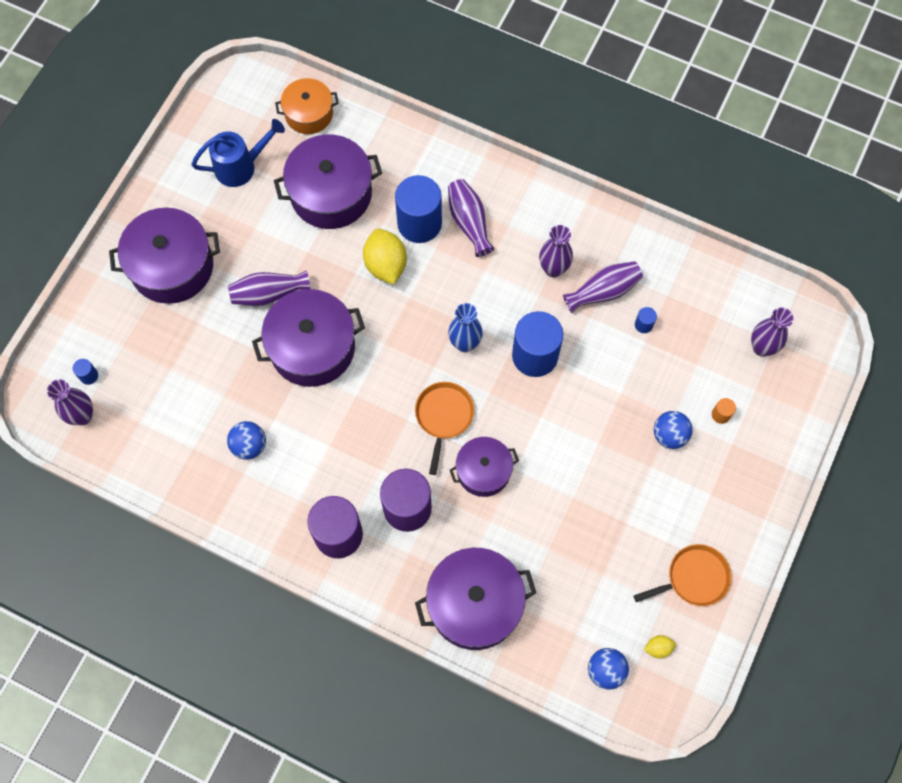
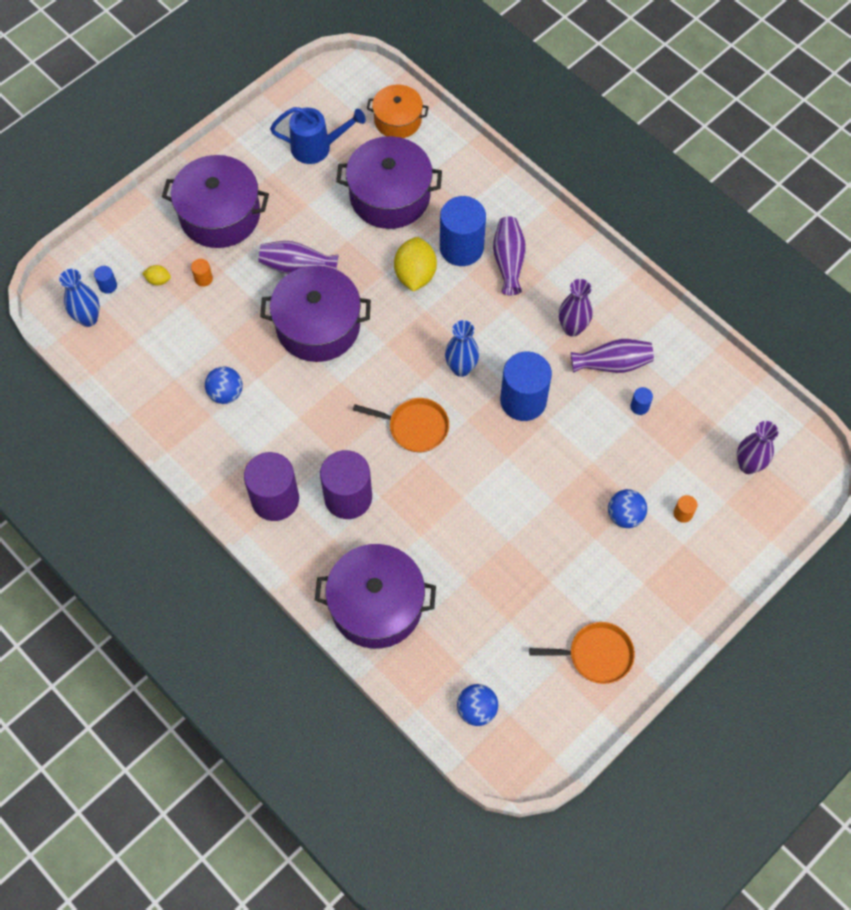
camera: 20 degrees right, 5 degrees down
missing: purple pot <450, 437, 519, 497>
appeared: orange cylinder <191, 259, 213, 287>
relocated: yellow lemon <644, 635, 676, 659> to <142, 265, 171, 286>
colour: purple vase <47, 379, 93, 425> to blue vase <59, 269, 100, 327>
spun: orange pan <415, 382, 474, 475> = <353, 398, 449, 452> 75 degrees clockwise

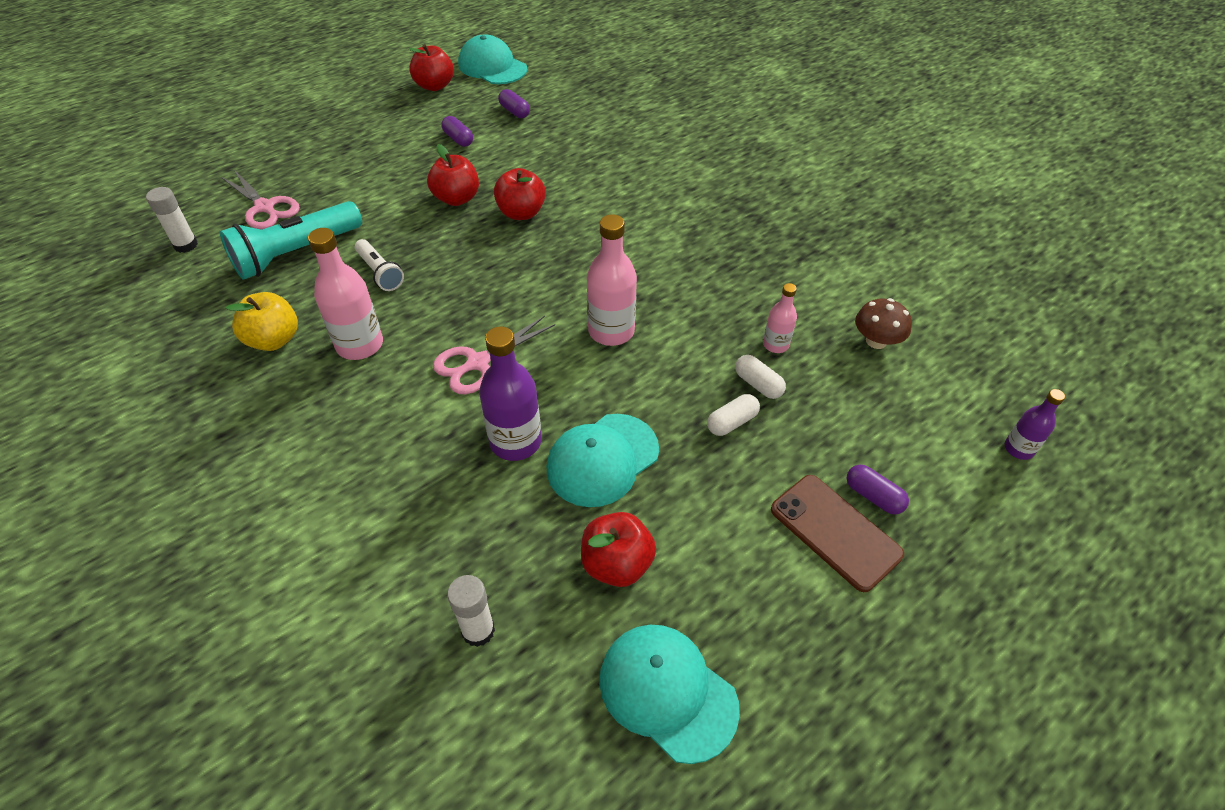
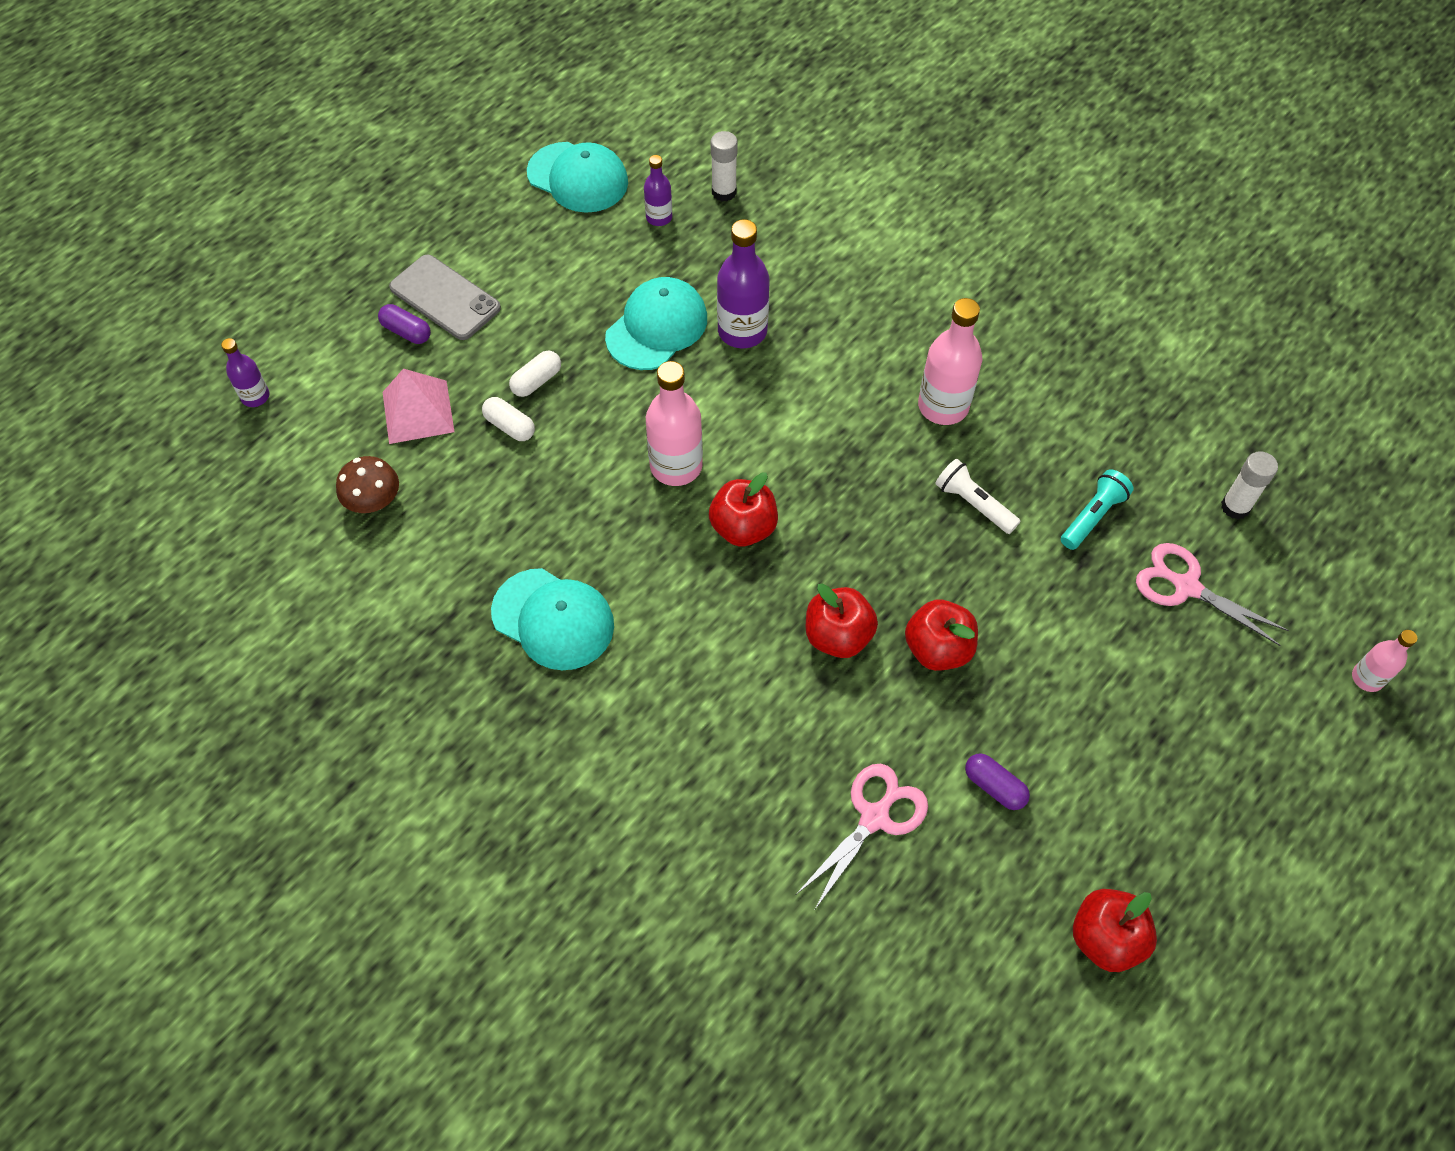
camera: 170 degrees right, 10 degrees up
missing: yellow apple <226, 292, 298, 351>; purple capsule <498, 89, 530, 118>
appeared: pink pyramid <383, 369, 455, 444>; purple bottle <644, 155, 672, 226>
relocated: turquoise cap <458, 34, 527, 84> to <491, 568, 614, 670>; red apple <581, 512, 656, 587> to <709, 473, 778, 546>; pink scissors <433, 316, 555, 394> to <797, 764, 928, 911>; pink bottle <763, 283, 797, 353> to <1352, 630, 1417, 692>
colour: brown phone <771, 475, 904, 592> to grey phone <389, 255, 501, 340>
size: turquoise flashlight <220, 201, 362, 280> = <1061, 469, 1134, 550> x0.55

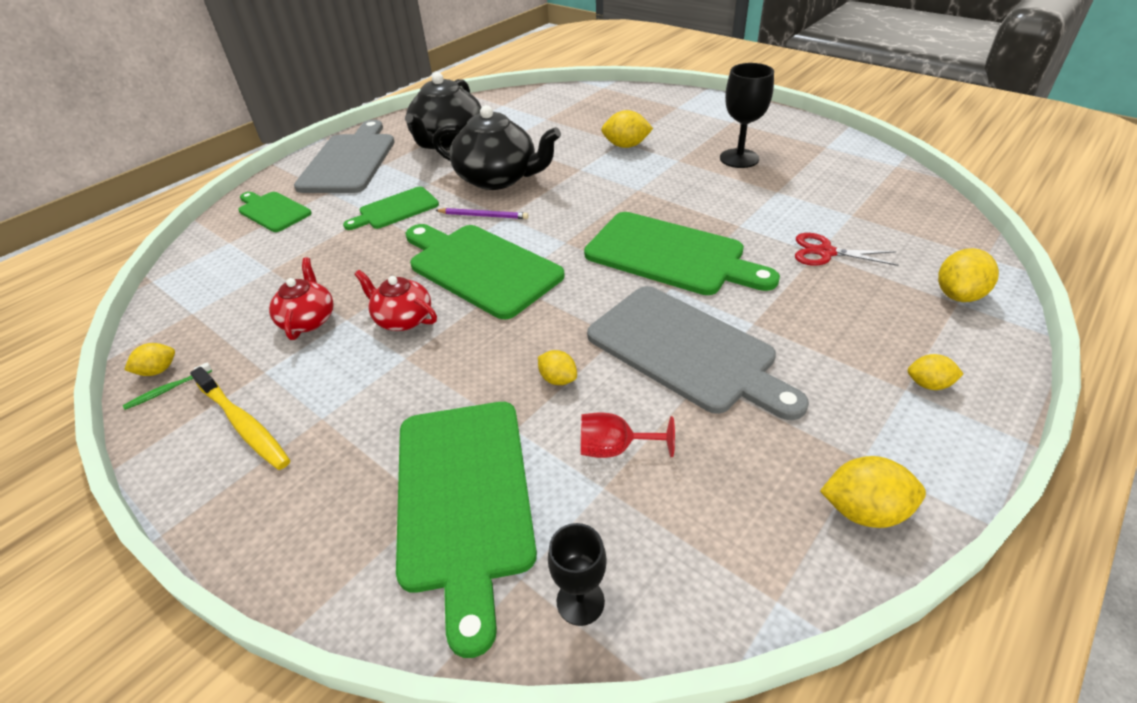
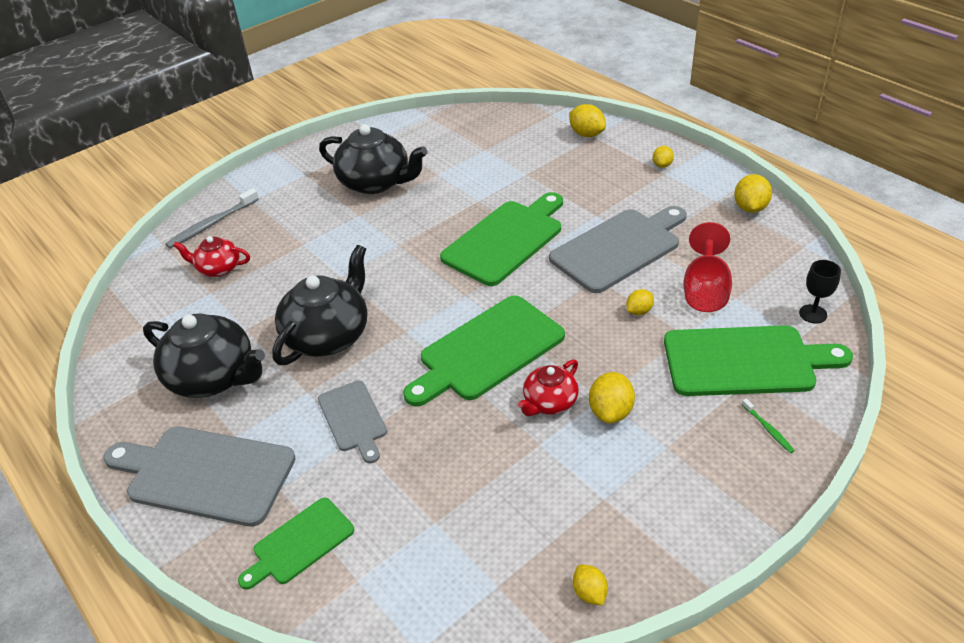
camera: 80 degrees left, 0 degrees up
missing: yellow toothbrush <190, 367, 290, 470>; purple pencil <435, 208, 529, 219>; red scissors <795, 233, 899, 266>
appeared: grey toothbrush <165, 188, 259, 248>
relocated: red teapot <269, 257, 334, 340> to <173, 236, 250, 277>; yellow lemon <601, 110, 653, 148> to <589, 372, 635, 424>; green toothbrush <123, 362, 212, 410> to <742, 398, 795, 453>
exchanged: black goblet <720, 63, 774, 168> to black teapot <319, 124, 428, 194>
colour: green cutting board <343, 187, 439, 230> to grey cutting board <318, 381, 387, 464>
size: red goblet <581, 413, 675, 458> = <683, 222, 732, 312> x1.60

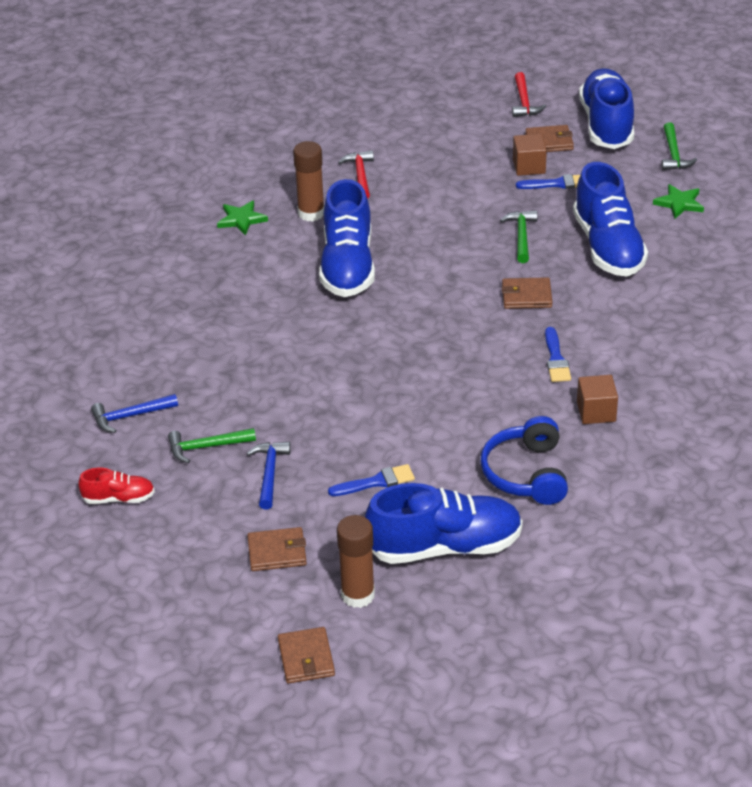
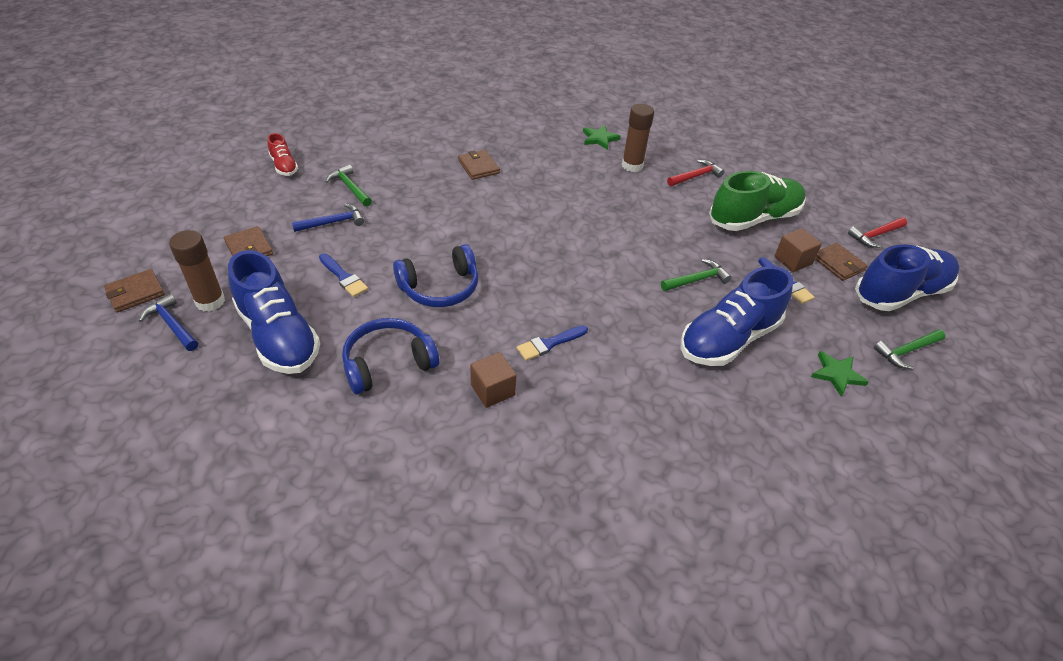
camera: 60 degrees right, 5 degrees up
missing: blue shoe <319, 179, 375, 297>
appeared: blue headphones <393, 244, 478, 307>; green shoe <709, 171, 806, 231>
relocated: blue hammer <91, 394, 178, 433> to <139, 294, 198, 351>; brown wallet <502, 277, 552, 309> to <458, 150, 500, 180>

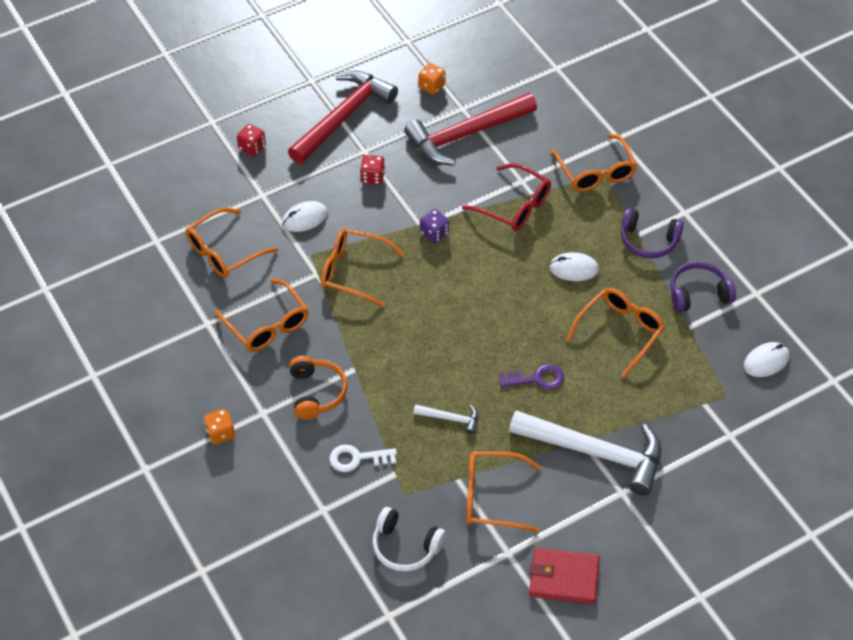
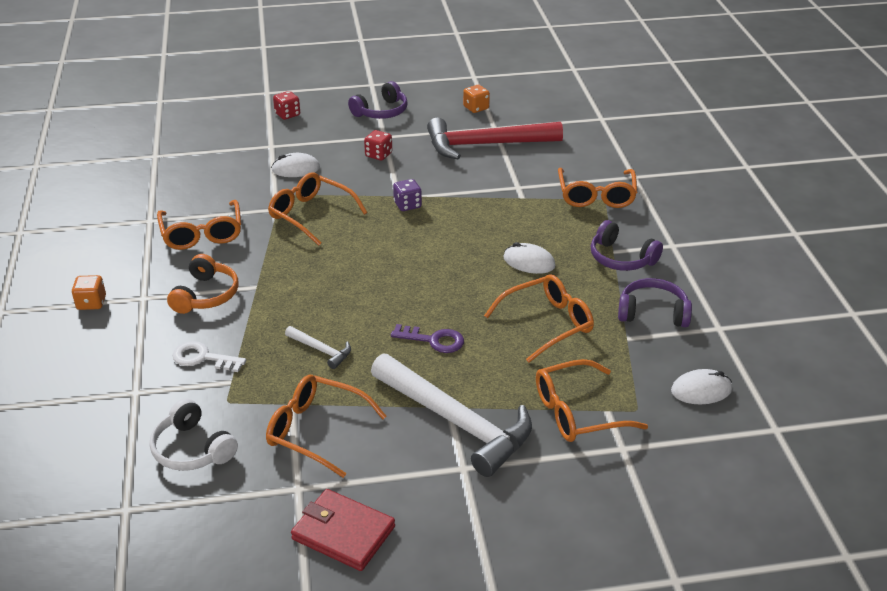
camera: 20 degrees right, 15 degrees down
missing: red glasses <462, 163, 551, 231>
relocated: orange glasses <186, 208, 278, 278> to <536, 359, 648, 442>
exchanged: red hammer <288, 71, 398, 164> to purple headphones <348, 81, 408, 119>

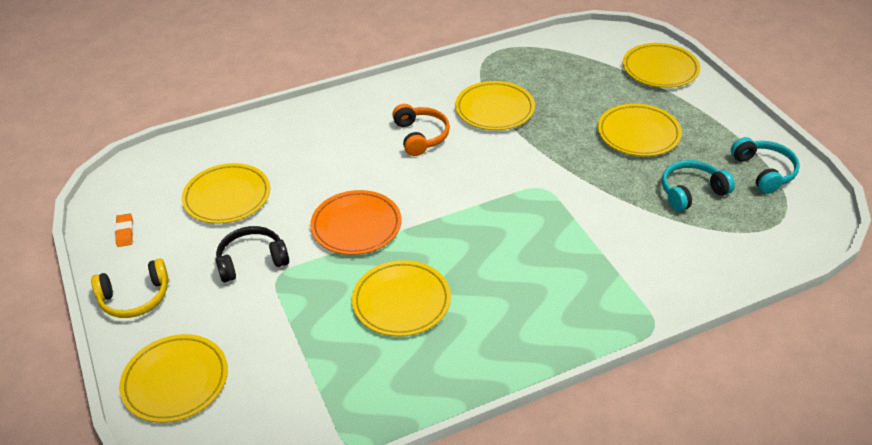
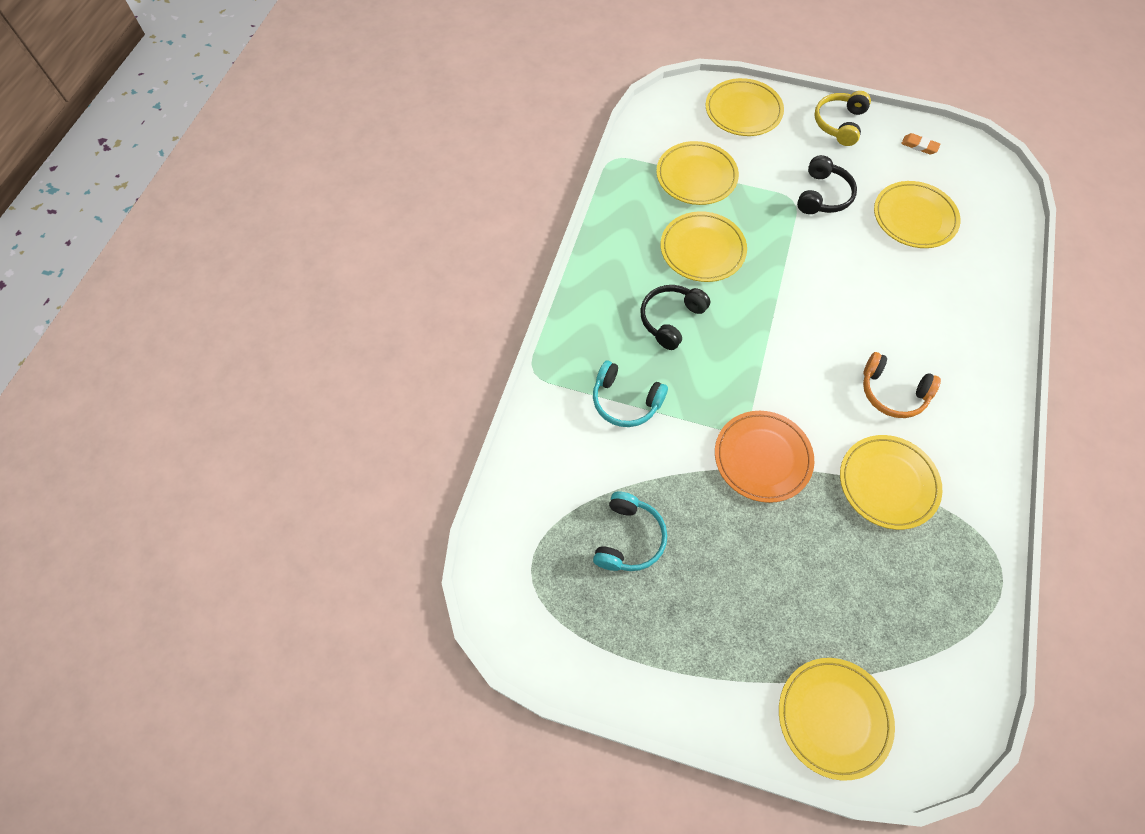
camera: 130 degrees right, 20 degrees up
appeared: black headphones <640, 285, 710, 350>
relocated: turquoise headphones <731, 137, 800, 194> to <593, 361, 668, 427>; yellow plate <598, 104, 682, 156> to <656, 141, 739, 205>; orange plate <310, 190, 402, 255> to <715, 411, 814, 503>

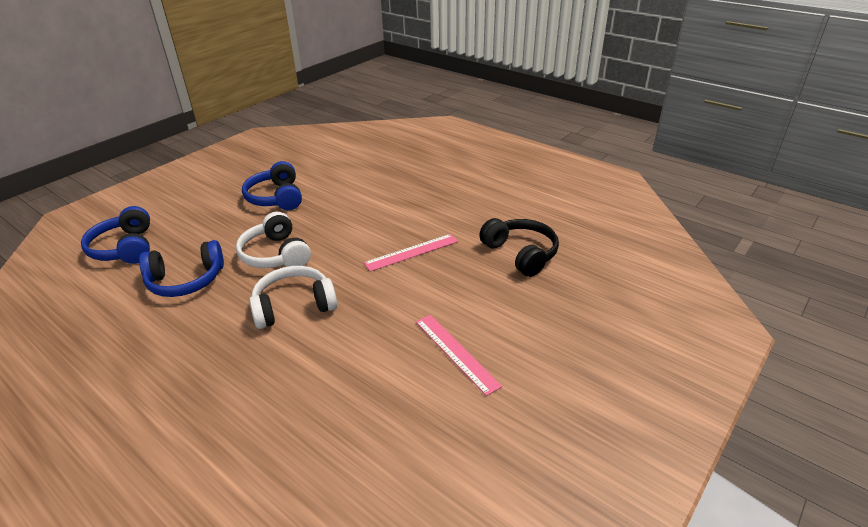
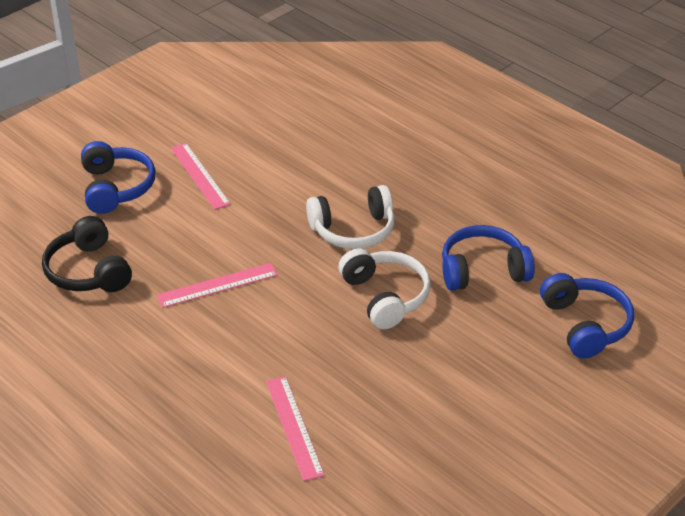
camera: 175 degrees left, 5 degrees up
appeared: pink ruler <266, 376, 325, 481>
relocated: blue headphones <242, 161, 302, 210> to <81, 141, 155, 214>

